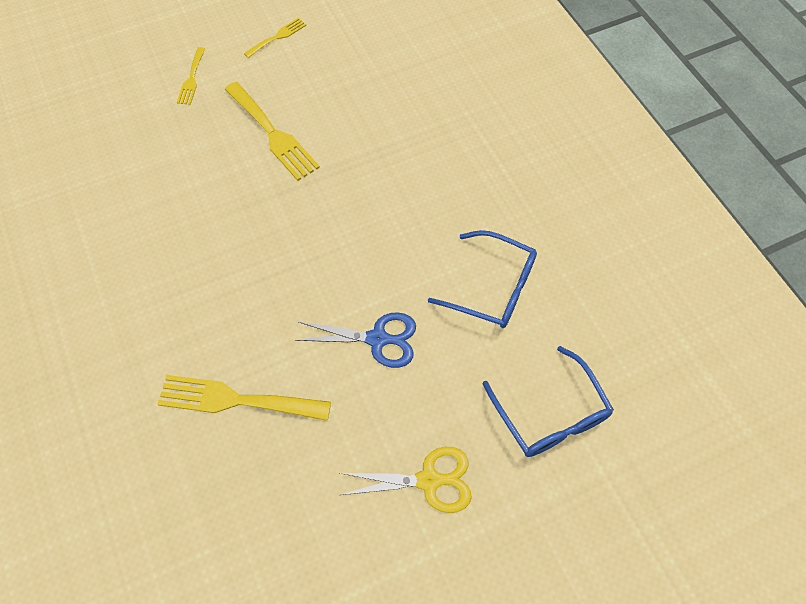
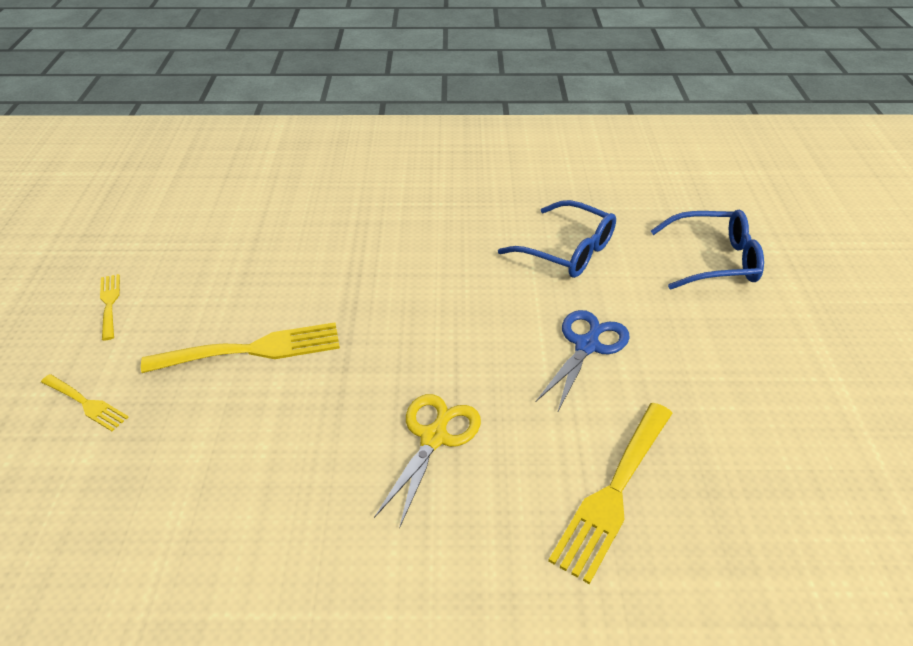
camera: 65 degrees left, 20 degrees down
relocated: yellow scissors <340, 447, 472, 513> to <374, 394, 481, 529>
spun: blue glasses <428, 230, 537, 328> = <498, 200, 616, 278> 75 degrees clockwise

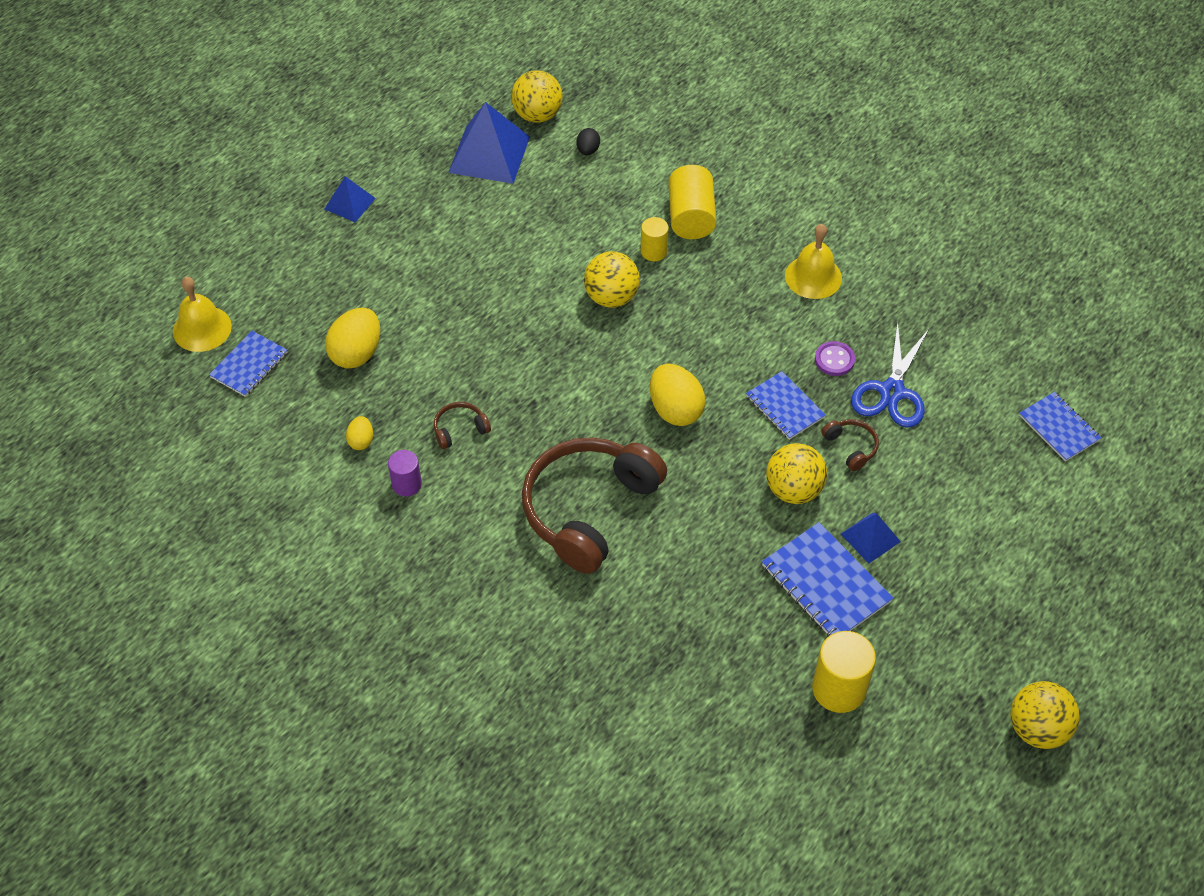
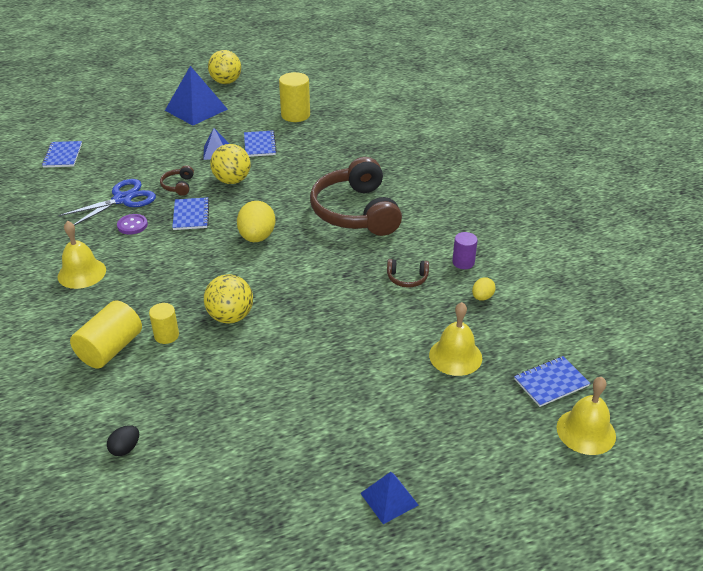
camera: 150 degrees left, 15 degrees down
missing: yellow ball <511, 70, 563, 123>
relocated: blue pyramid <448, 102, 530, 184> to <165, 66, 228, 126>
exchanged: yellow egg <325, 308, 380, 369> to yellow bell <429, 302, 482, 376>
spun: brown headphones <522, 437, 667, 574> = <310, 157, 402, 236> 105 degrees clockwise
size: blue notebook <762, 522, 893, 637> = <244, 131, 277, 157> x0.66

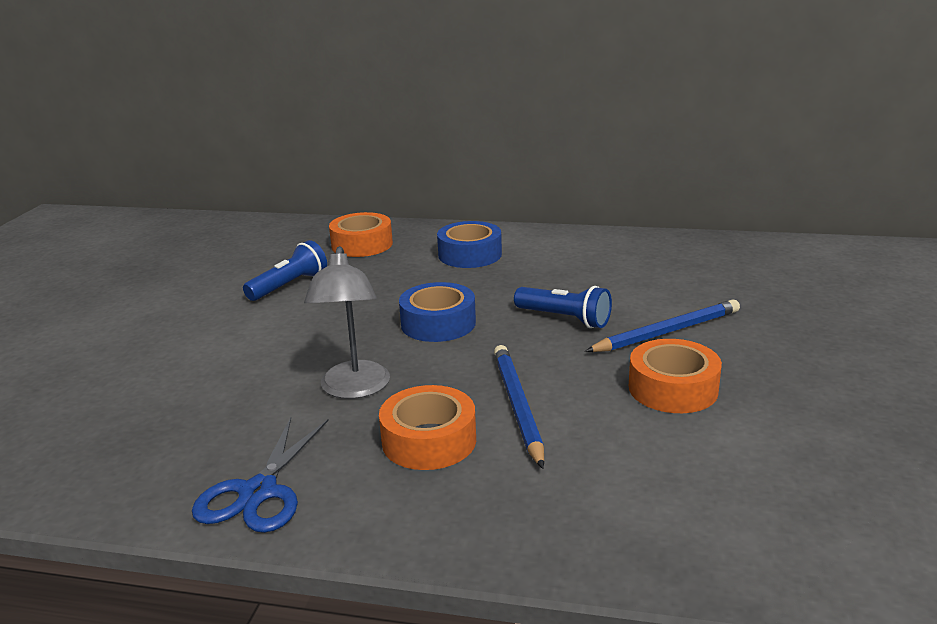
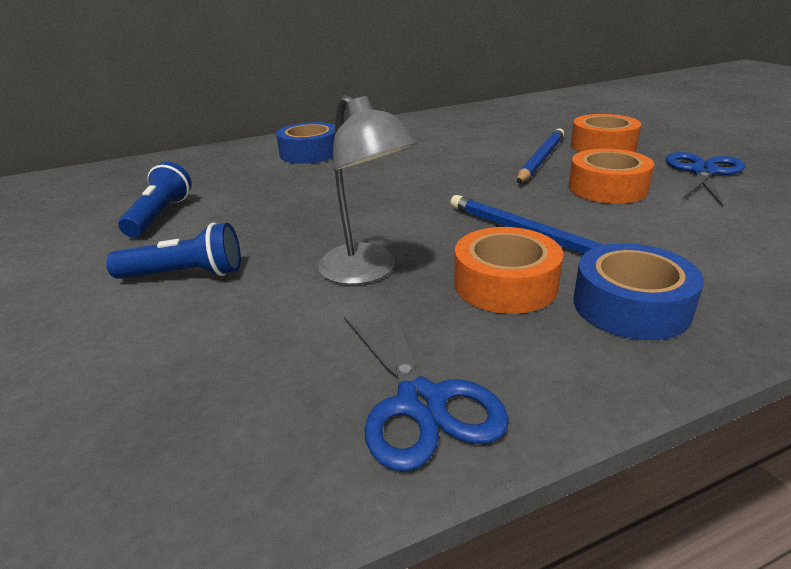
camera: 35 degrees left, 5 degrees up
appeared: blue scissors <666, 152, 745, 207>
relocated: blue flashlight <514, 286, 612, 328> to <106, 223, 241, 279>; orange tape <329, 212, 393, 257> to <571, 114, 641, 152>; blue tape <399, 282, 476, 342> to <574, 243, 704, 340>

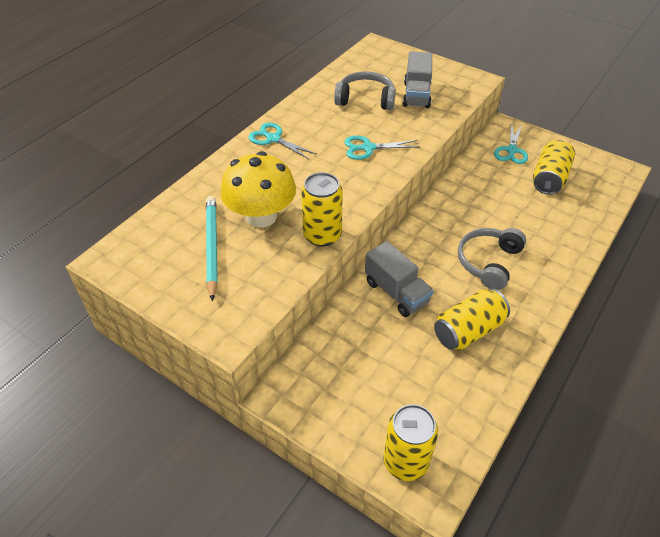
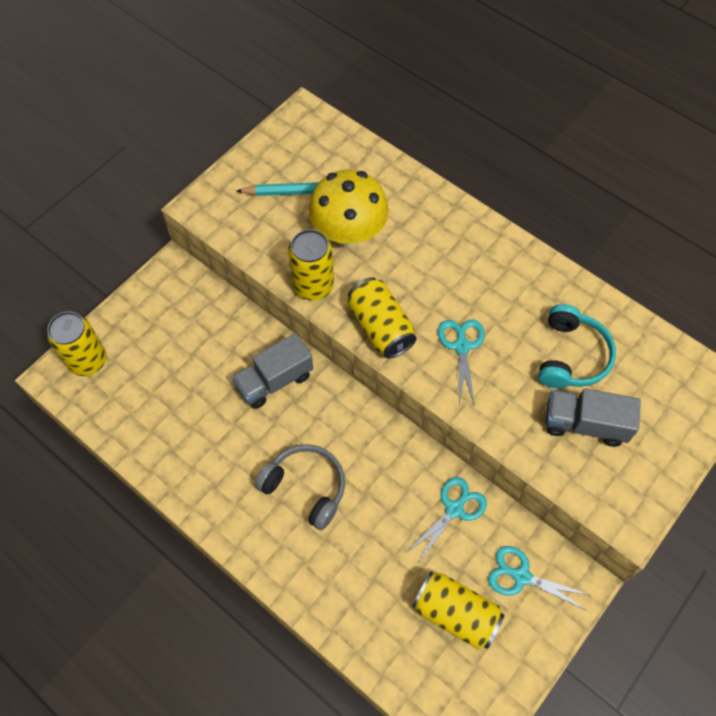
camera: 95 degrees right, 15 degrees up
relocated: yellow can <434, 288, 510, 350> to <348, 277, 417, 359>; turquoise scissors <248, 123, 316, 160> to <406, 477, 487, 562>
colour: grey headphones <334, 71, 396, 110> to turquoise headphones <538, 304, 616, 388>

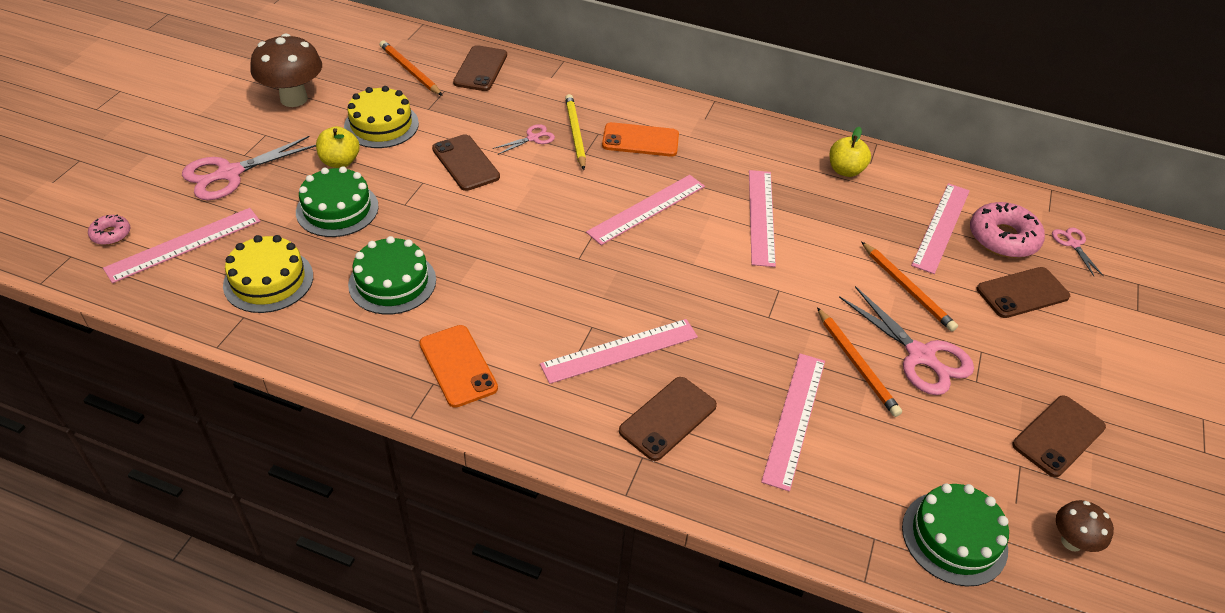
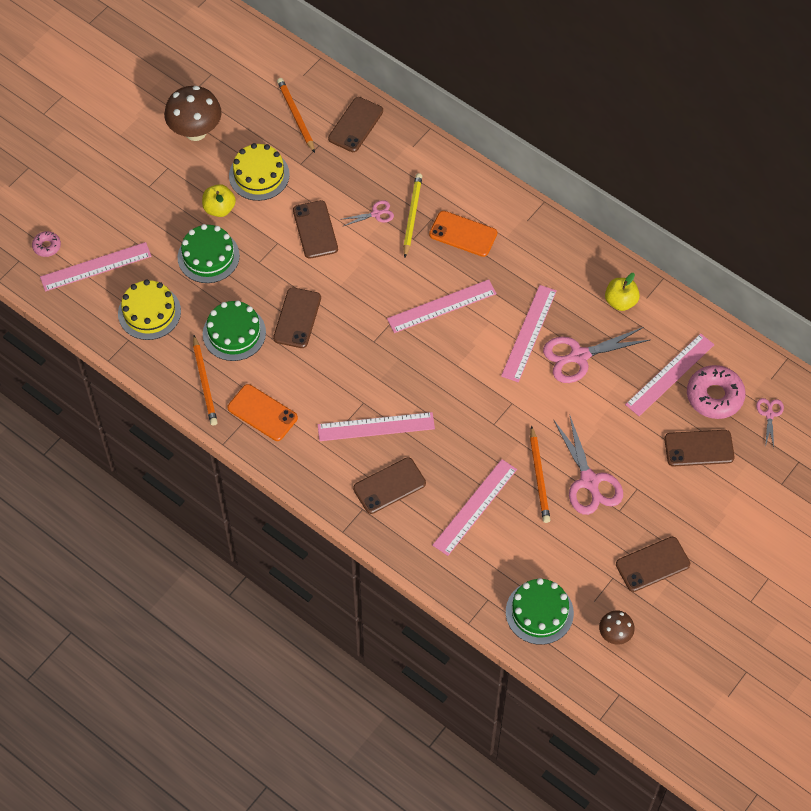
camera: 20 degrees right, 15 degrees up
appeared: brown phone <273, 287, 321, 348>
relocated: orange pencil <861, 241, 958, 331> to <193, 335, 218, 426>; pink scissors <182, 136, 316, 200> to <543, 327, 650, 383>
spun: orange phone <419, 325, 498, 408> = <228, 384, 298, 441> 45 degrees counterclockwise

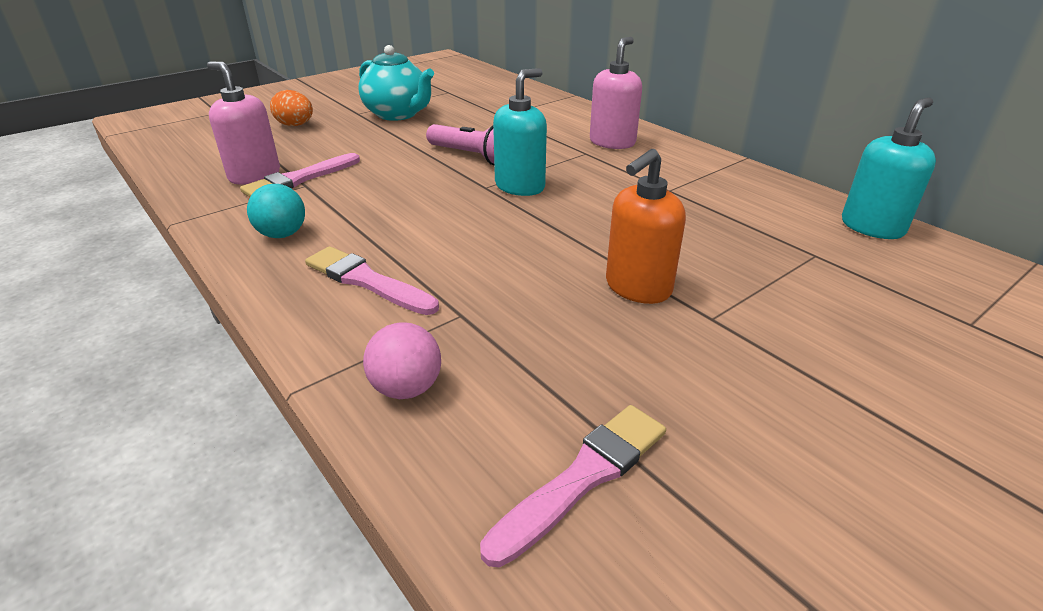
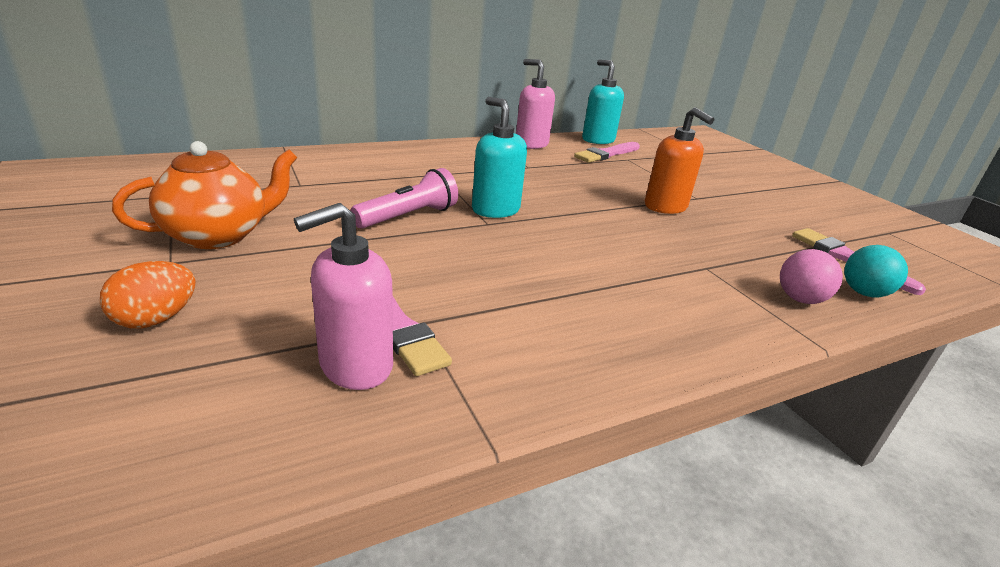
camera: 80 degrees left, 5 degrees down
relocated: pink soap dispenser <590, 37, 642, 149> to <516, 59, 555, 149>; pink brush <305, 246, 439, 315> to <574, 142, 640, 163>; turquoise ball <247, 184, 305, 238> to <844, 245, 908, 297>
colour: turquoise teapot <358, 45, 434, 121> to orange teapot <112, 141, 297, 249>

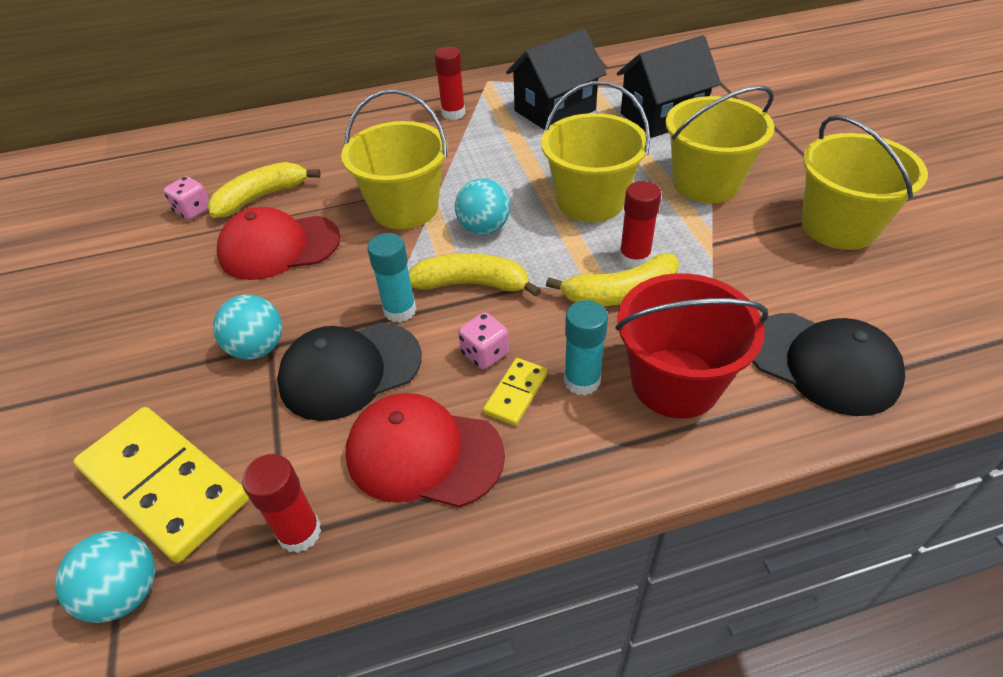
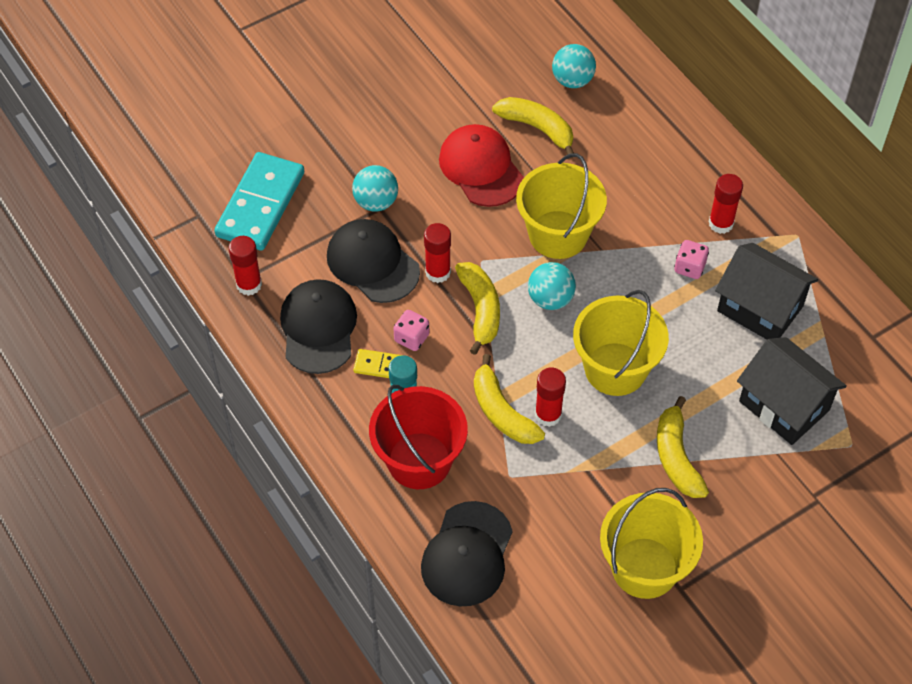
camera: 70 degrees right, 10 degrees up
relocated: turquoise ball <55, 531, 155, 623> to <552, 44, 596, 88>; pink dice <164, 176, 209, 220> to <674, 240, 709, 279>
exchanged: yellow bucket <666, 86, 775, 203> to yellow banana <657, 396, 709, 498>
colour: yellow domino <73, 407, 249, 563> to turquoise domino <214, 152, 304, 250>; red cap <346, 393, 505, 508> to black cap <280, 279, 357, 374>; turquoise glue stick <367, 233, 417, 323> to red glue stick <424, 223, 451, 283>

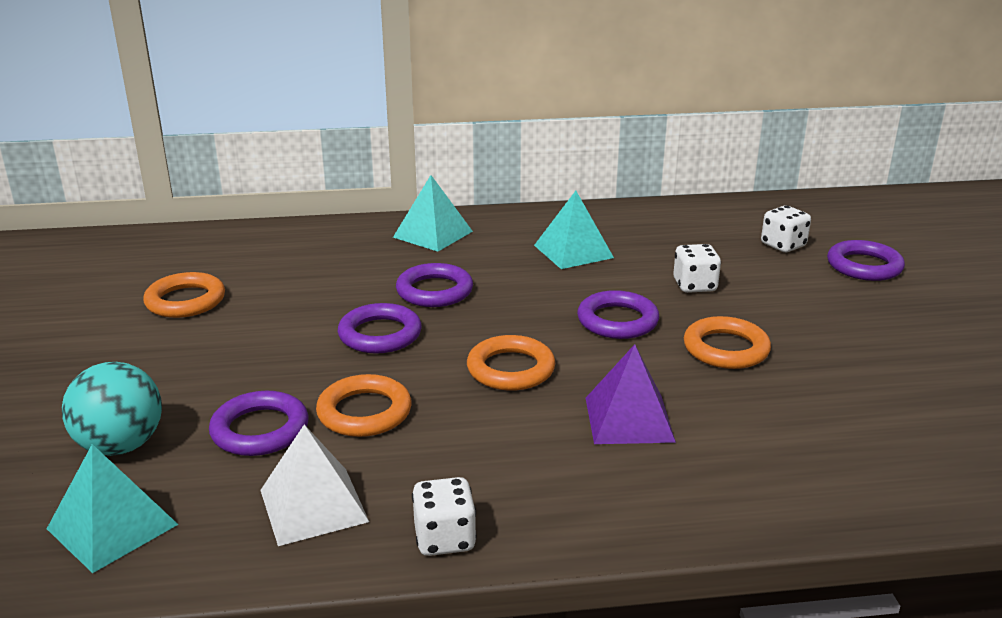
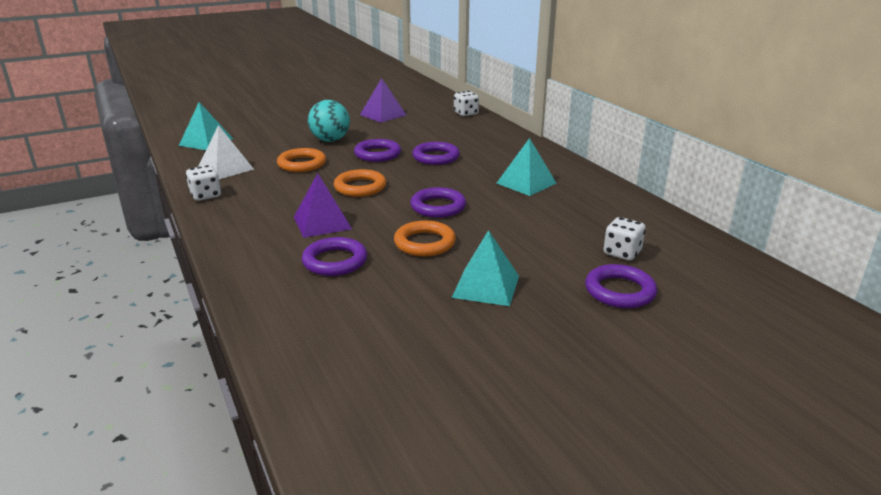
camera: 70 degrees right, 0 degrees up
relocated: purple ring <209, 391, 309, 456> to <302, 237, 367, 276>; turquoise ball <62, 362, 162, 456> to <308, 100, 350, 142>; turquoise pyramid <393, 175, 473, 252> to <452, 230, 519, 306>; white dice <673, 244, 721, 293> to <454, 91, 479, 116>
exchanged: orange ring <143, 272, 225, 318> to purple pyramid <360, 78, 406, 122>

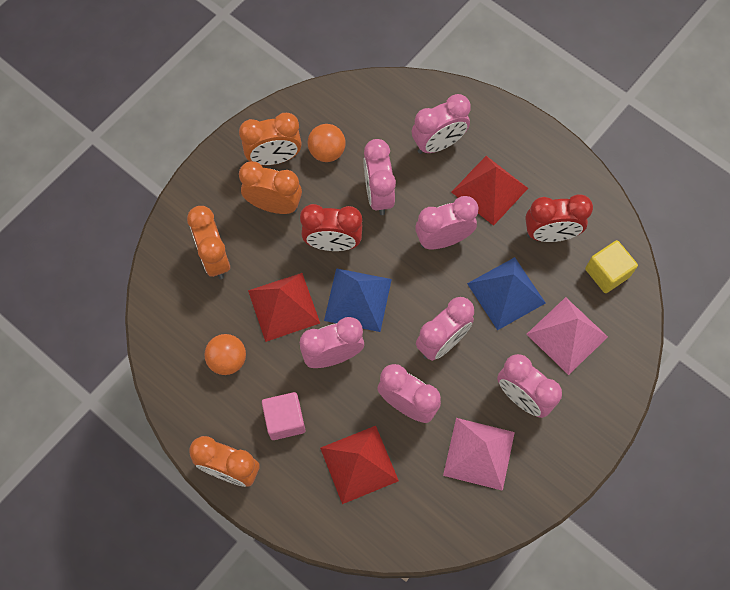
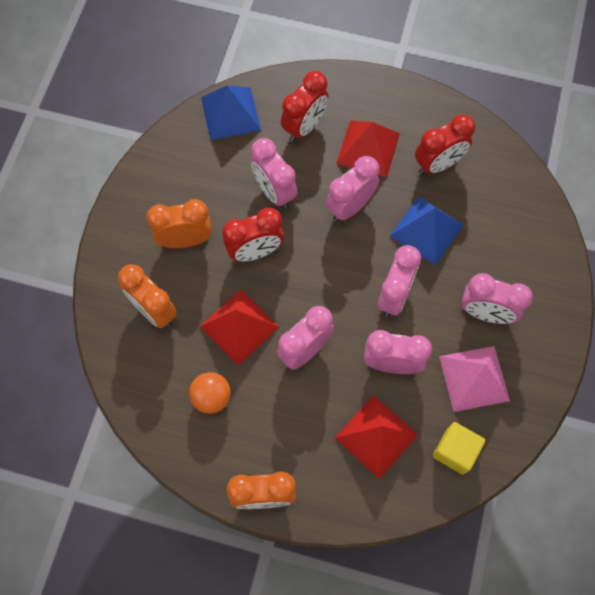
camera: 25 degrees left, 0 degrees up
missing: orange clock <239, 113, 302, 165>; pink cube <262, 392, 305, 440>; orange ball <308, 124, 346, 162>; pink pyramid <526, 297, 608, 375>
relocated: blue pyramid <324, 268, 392, 332> to <201, 86, 261, 140>; yellow cube <585, 240, 638, 293> to <433, 422, 485, 475>
colour: pink clock <412, 94, 471, 154> to red clock <281, 71, 328, 142>

